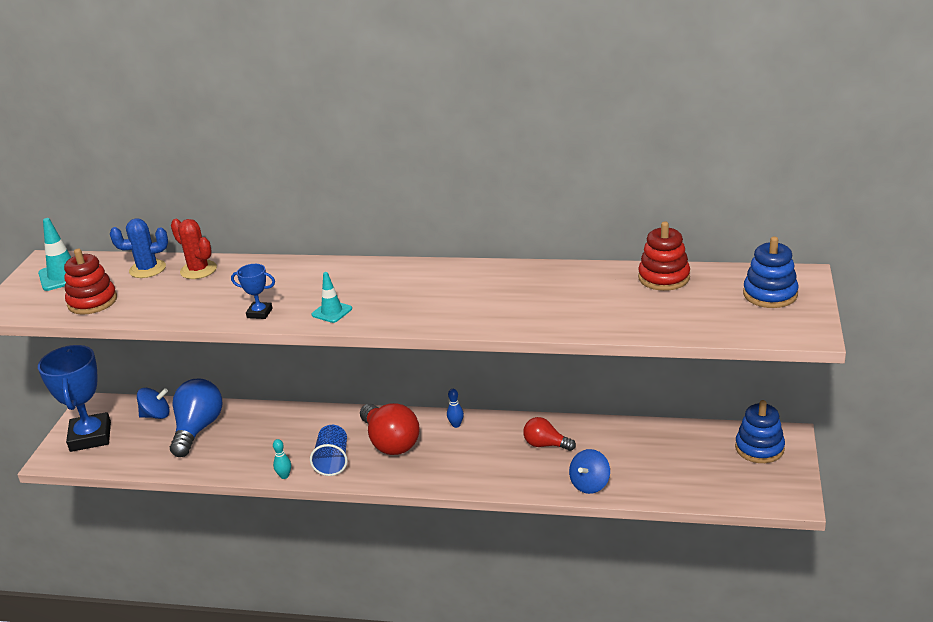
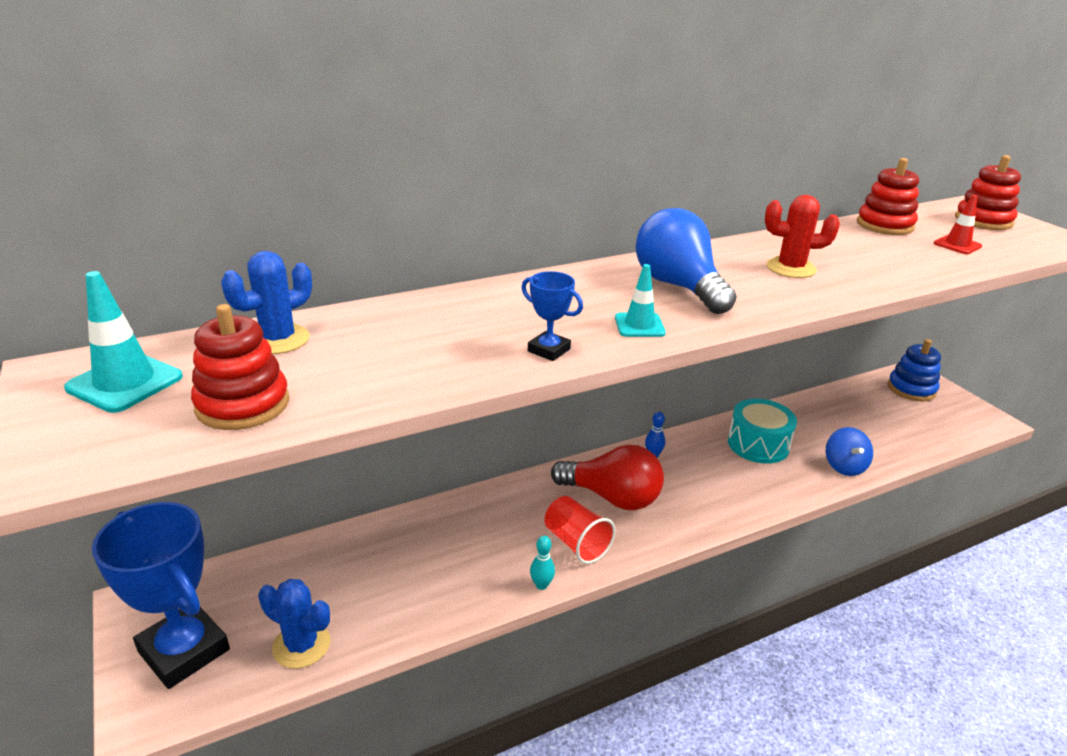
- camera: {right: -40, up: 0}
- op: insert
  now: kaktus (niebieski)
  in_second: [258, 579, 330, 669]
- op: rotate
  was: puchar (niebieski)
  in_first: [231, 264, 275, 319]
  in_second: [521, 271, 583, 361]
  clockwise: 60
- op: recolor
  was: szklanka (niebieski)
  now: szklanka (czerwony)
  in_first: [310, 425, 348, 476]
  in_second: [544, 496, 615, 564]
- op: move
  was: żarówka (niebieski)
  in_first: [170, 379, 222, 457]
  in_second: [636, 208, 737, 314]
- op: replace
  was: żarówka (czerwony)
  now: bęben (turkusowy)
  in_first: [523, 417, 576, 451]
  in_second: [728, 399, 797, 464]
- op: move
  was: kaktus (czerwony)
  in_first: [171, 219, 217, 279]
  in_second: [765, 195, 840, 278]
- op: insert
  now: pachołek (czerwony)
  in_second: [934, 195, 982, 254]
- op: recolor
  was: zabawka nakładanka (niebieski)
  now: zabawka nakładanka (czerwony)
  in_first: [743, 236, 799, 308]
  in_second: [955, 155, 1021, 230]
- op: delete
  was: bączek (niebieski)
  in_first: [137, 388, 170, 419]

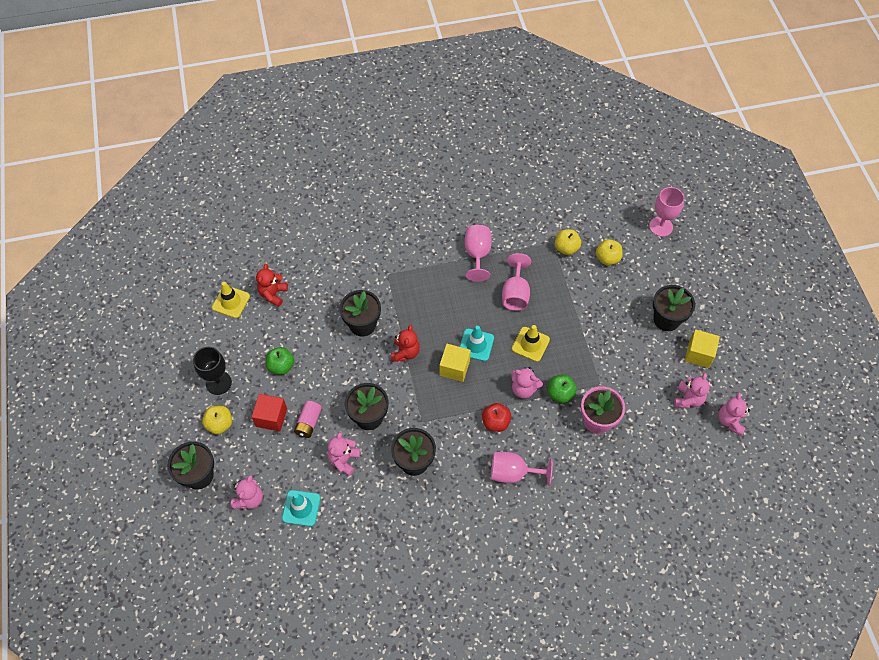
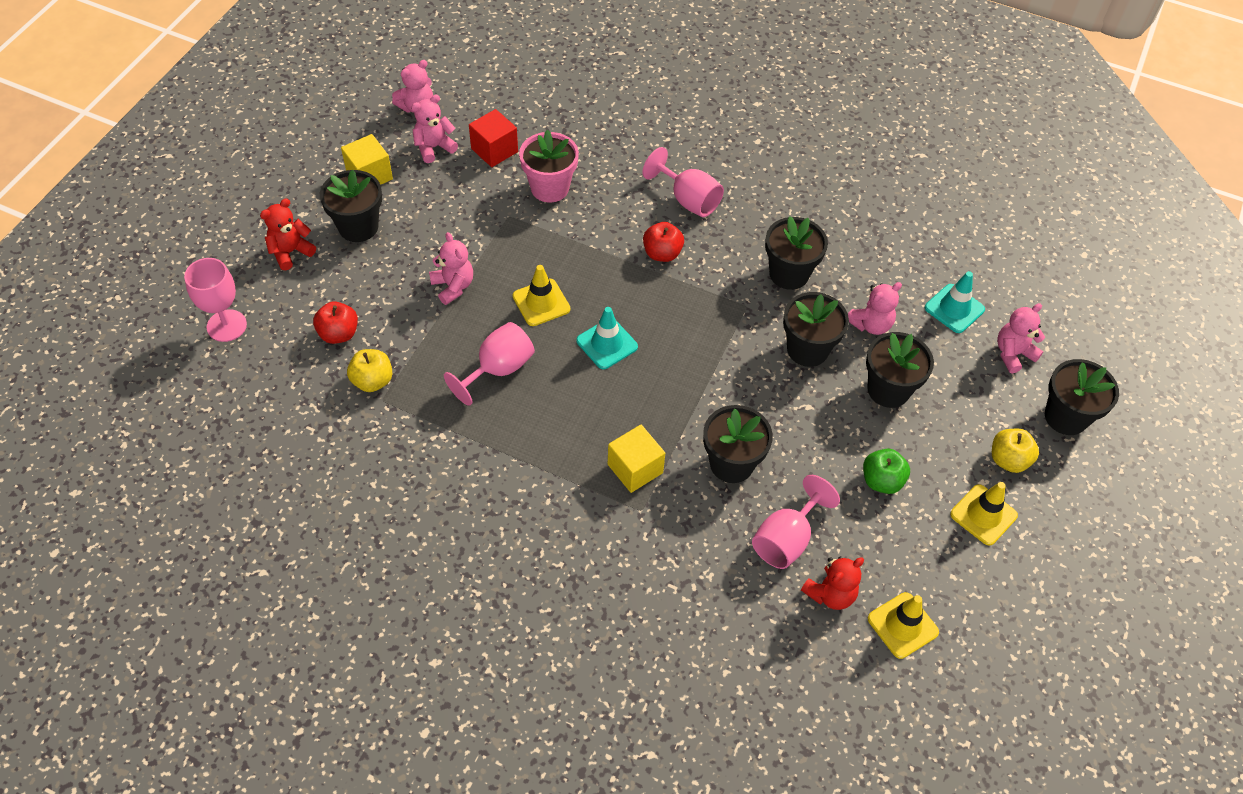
- camera: {right: -145, up: -5}
- op: move
  was: miś (czerwony)
  in_first: [391, 325, 420, 362]
  in_second: [260, 199, 316, 270]
- op: recolor
  was: jabłko (żółty)
  now: jabłko (czerwony)
  in_first: [596, 239, 623, 265]
  in_second: [313, 301, 358, 344]
- op: move
  was: miś (różowy)
  in_first: [511, 367, 543, 398]
  in_second: [429, 232, 473, 305]
- op: move
  was: sześcian (czerwony)
  in_first: [252, 394, 287, 431]
  in_second: [469, 109, 518, 167]
- op: move
  was: sześcian (żółty)
  in_first: [440, 344, 471, 382]
  in_second: [608, 425, 665, 493]
- op: move
  was: kielich (różowy)
  in_first: [465, 225, 492, 282]
  in_second: [752, 475, 840, 569]
- op: replace
  was: bateria (różowy)
  now: doniczka (czarny)
  in_first: [294, 401, 322, 438]
  in_second: [866, 332, 934, 408]
- op: replace
  was: kielich (czarny)
  now: pachołek (żółty)
  in_first: [193, 347, 232, 395]
  in_second: [950, 482, 1018, 546]
- op: delete
  was: jabłko (zielony)
  in_first: [548, 375, 577, 403]

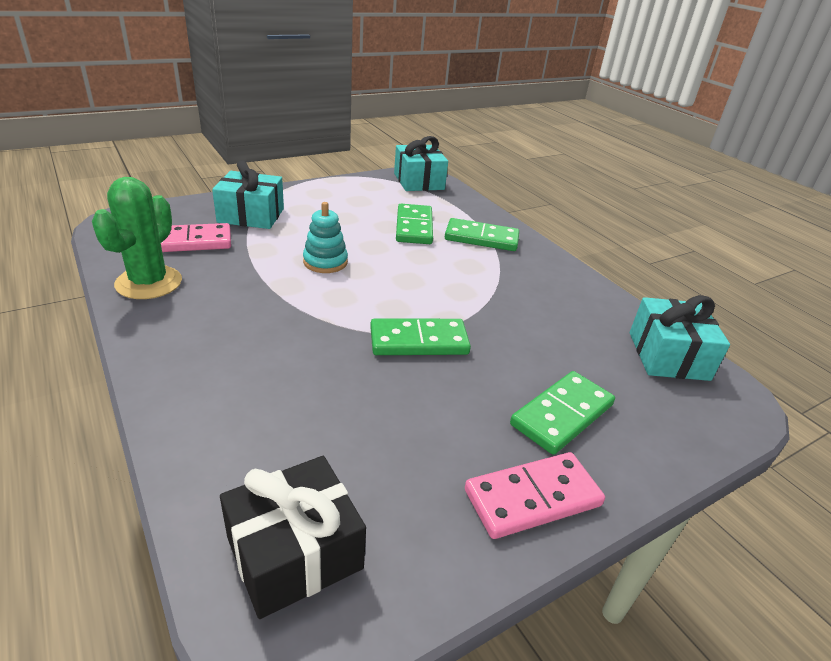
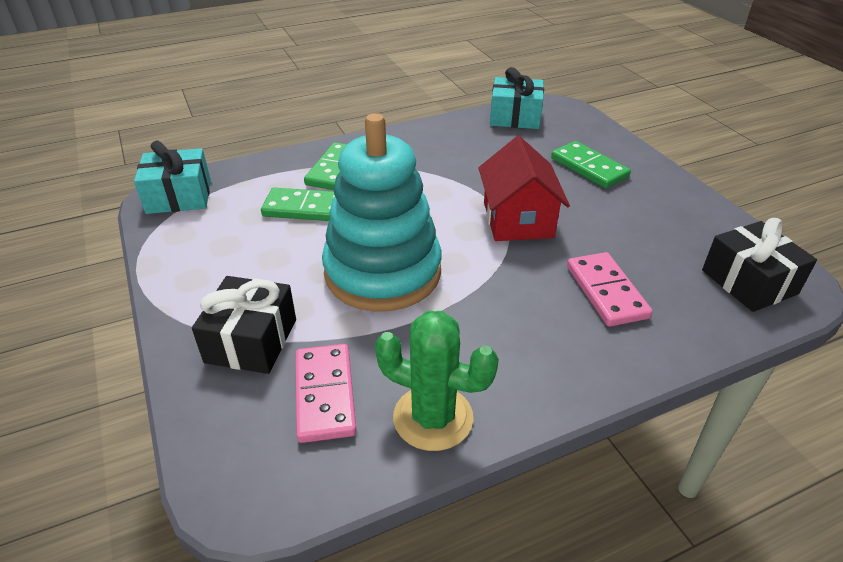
- camera: {right: -80, up: 5}
- op: recolor
  was: prezent (turkusowy)
  now: prezent (czarny)
  in_first: [212, 160, 284, 229]
  in_second: [192, 276, 296, 374]
- op: resize
  was: zabawka nakładanka (turkusowy)
  in_first: [303, 202, 348, 273]
  in_second: [322, 113, 442, 312]
  ratio: 2.35
- op: replace
  was: kostka domina (zielony)
  now: domek (czerwony)
  in_first: [370, 319, 471, 355]
  in_second: [478, 136, 570, 241]
- op: move
  was: kostka domina (różowy)
  in_first: [465, 452, 605, 539]
  in_second: [567, 252, 653, 327]

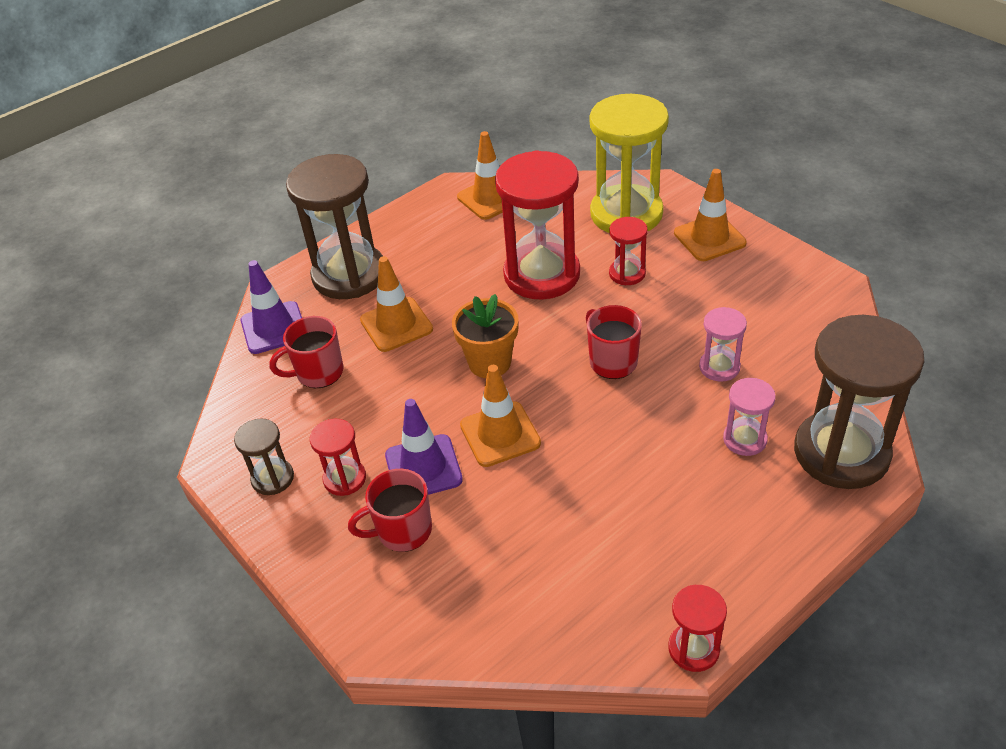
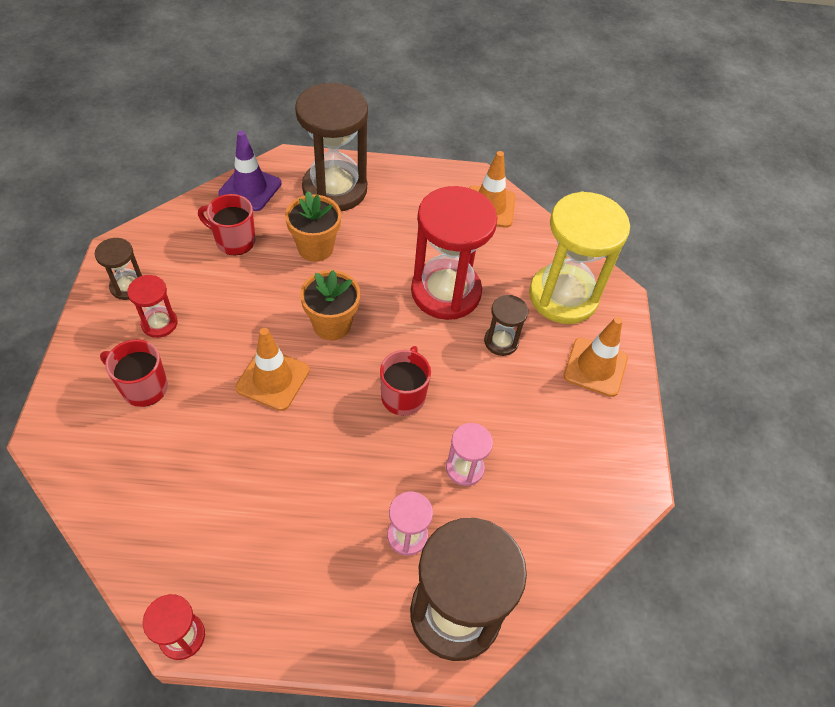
- camera: {right: 35, up: 10}
- op: replace
  was: pachołek (pomarańczowy)
  now: doniczka (pomarańczowy)
  in_first: [360, 256, 433, 352]
  in_second: [285, 191, 341, 262]
- op: recolor
  was: klepsydra (czerwony)
  now: klepsydra (brązowy)
  in_first: [609, 217, 648, 285]
  in_second: [484, 295, 528, 356]
- op: delete
  was: pachołek (fioletowy)
  in_first: [385, 399, 463, 495]

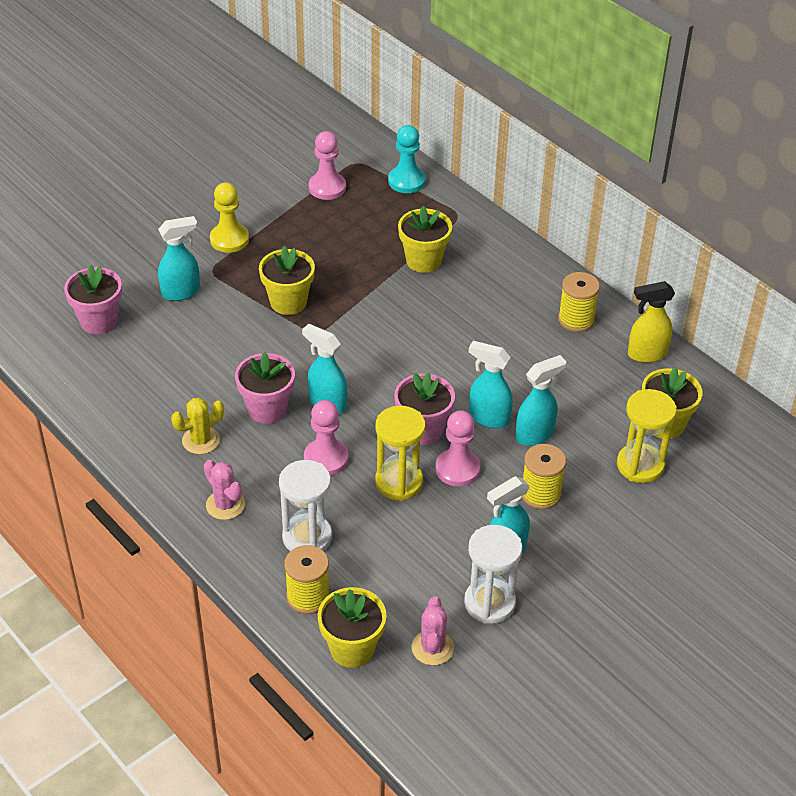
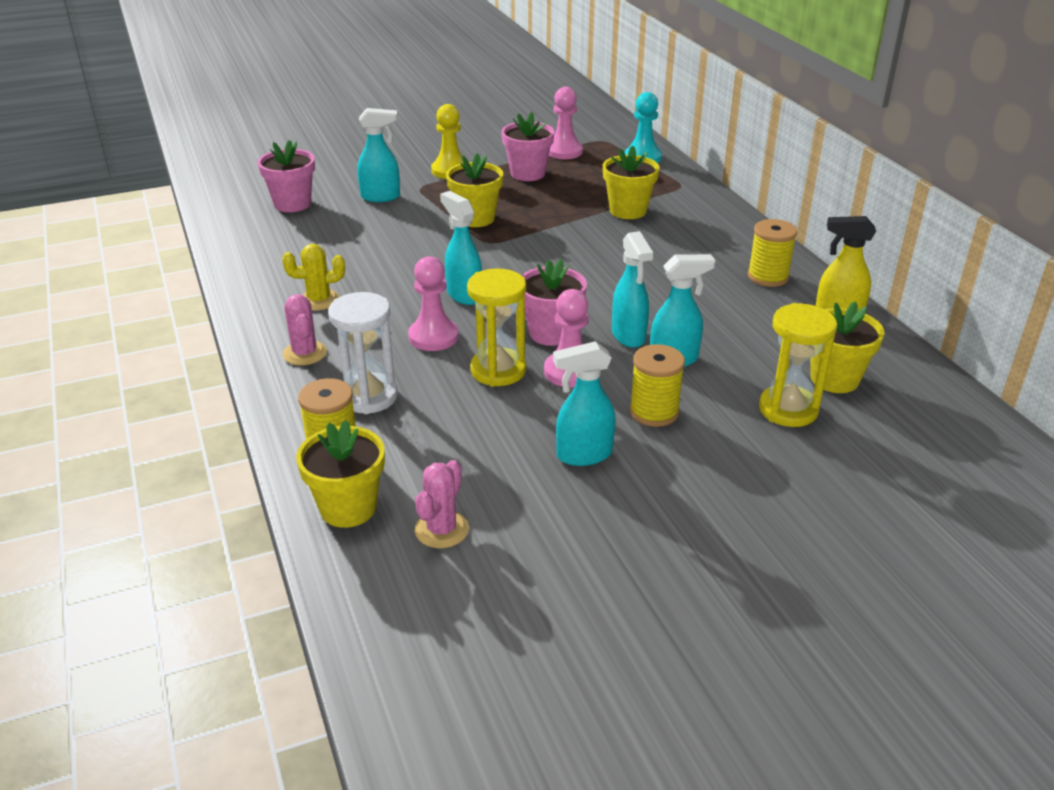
- camera: {right: 20, up: -10}
- op: move
  was: doniczka (różowy)
  in_first: [235, 352, 295, 424]
  in_second: [501, 112, 555, 181]
- op: rotate
  was: spryskiwacz (turkusowy)
  in_first: [469, 341, 513, 428]
  in_second: [612, 231, 653, 348]
  clockwise: -150
- op: delete
  was: klepsydra (biały)
  in_first: [464, 525, 522, 624]

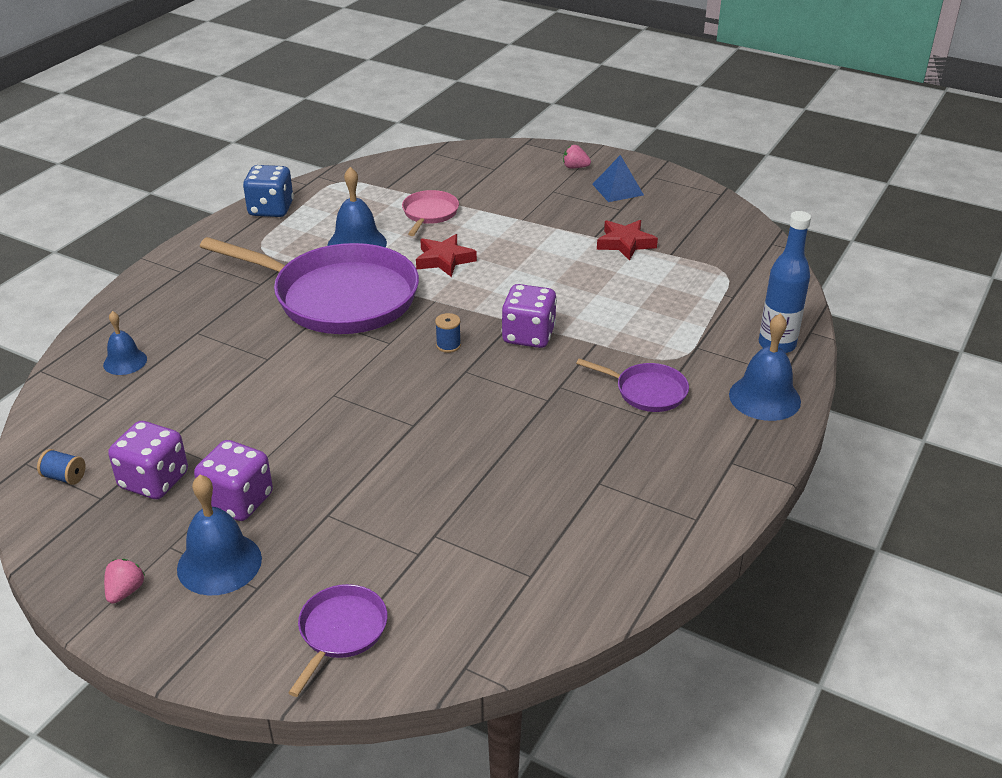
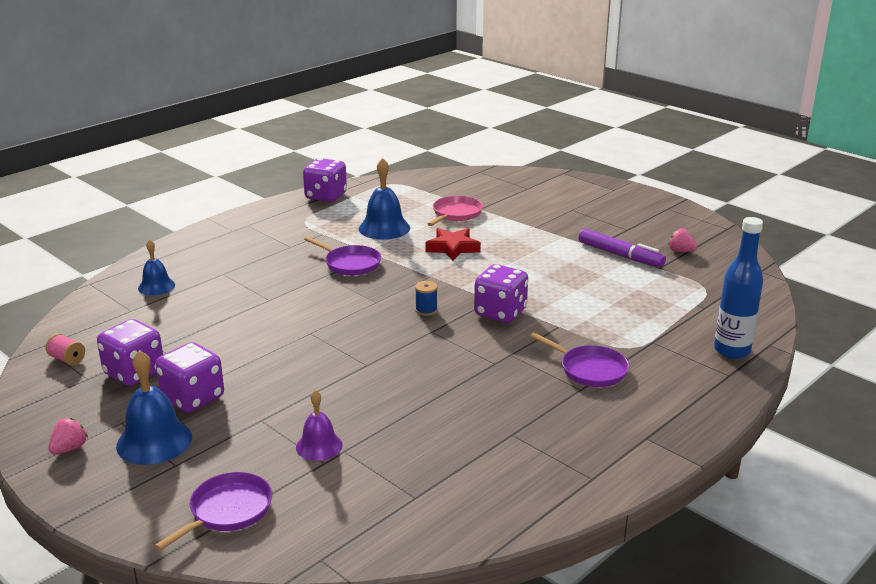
- camera: {right: 15, up: -10}
- op: recolor
  was: szpulka (niebieski)
  now: szpulka (różowy)
  in_first: [37, 449, 86, 485]
  in_second: [46, 334, 85, 366]
- op: insert
  now: dzwonek (fioletowy)
  in_second: [296, 390, 343, 461]
- op: recolor
  was: kostka do gry (niebieski)
  now: kostka do gry (fioletowy)
  in_first: [243, 165, 294, 217]
  in_second: [303, 158, 347, 202]
- op: resize
  was: patelnia (fioletowy)
  in_first: [200, 237, 419, 334]
  in_second: [304, 236, 381, 276]
  ratio: 0.45
- op: replace
  was: gwiazda (czerwony)
  now: flamaster (fioletowy)
  in_first: [597, 220, 658, 261]
  in_second: [579, 229, 666, 267]
- op: move
  was: truskawka (różowy)
  in_first: [563, 145, 591, 168]
  in_second: [669, 228, 697, 252]
- op: delete
  was: piramida (niebieski)
  in_first: [592, 155, 644, 202]
- op: delete
  was: dzwonek (niebieski)
  in_first: [729, 313, 801, 421]

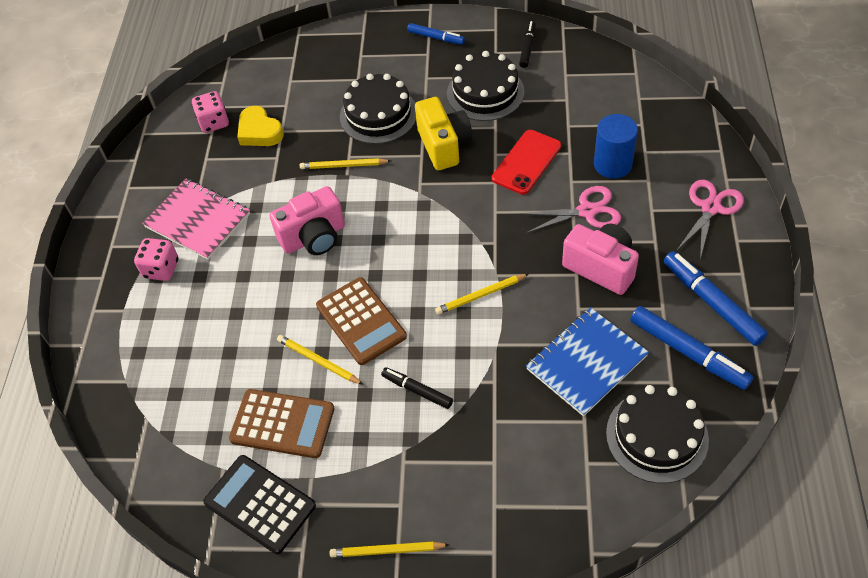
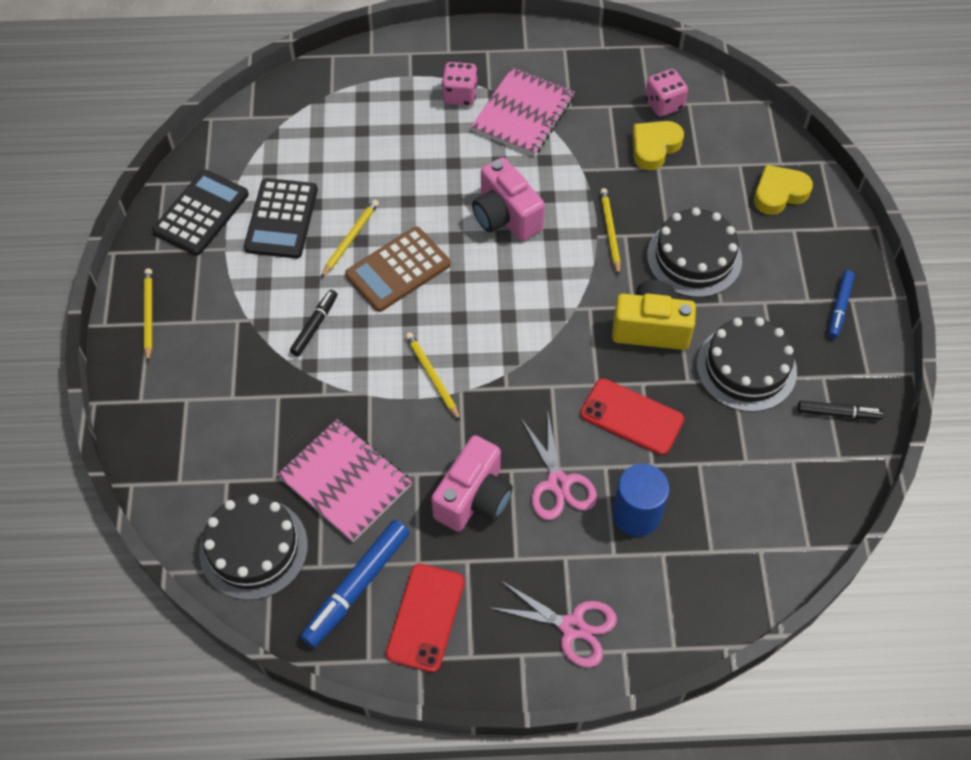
- camera: {right: 80, up: 5}
- op: recolor
  was: kalkulator (brązowy)
  now: kalkulator (czarny)
  in_first: [229, 389, 335, 458]
  in_second: [244, 178, 318, 259]
- op: recolor
  was: zeszyt (niebieski)
  now: zeszyt (różowy)
  in_first: [526, 307, 649, 416]
  in_second: [277, 419, 412, 542]
- op: replace
  was: flamaster (niebieski)
  now: telefon (czerwony)
  in_first: [664, 251, 768, 346]
  in_second: [386, 564, 465, 673]
- op: rotate
  was: aparat fotograficzny (żółty)
  in_first: [415, 97, 472, 170]
  in_second: [612, 280, 696, 350]
  clockwise: -150
- op: insert
  now: serce (żółty)
  in_second: [754, 165, 813, 215]

